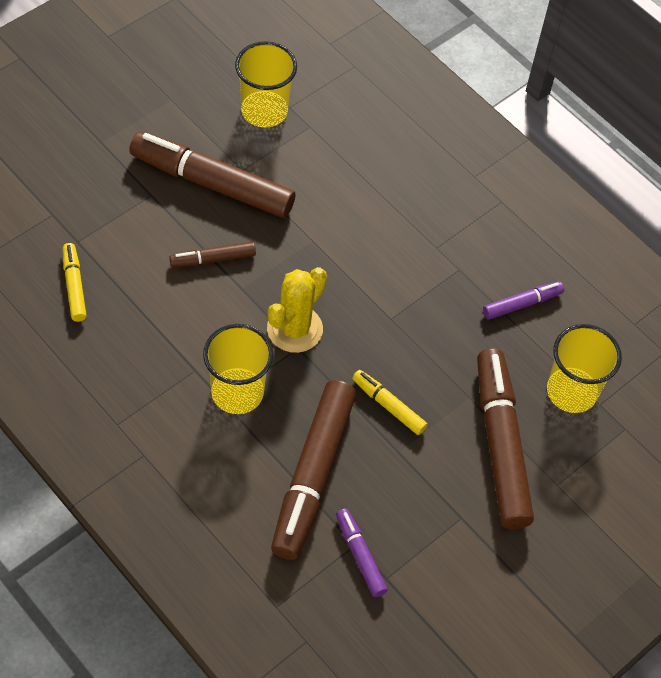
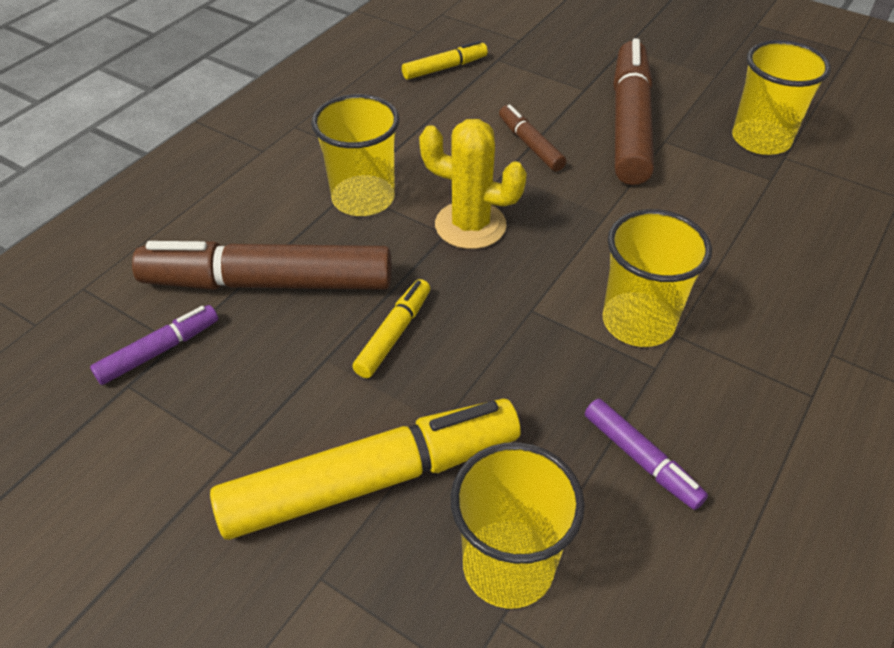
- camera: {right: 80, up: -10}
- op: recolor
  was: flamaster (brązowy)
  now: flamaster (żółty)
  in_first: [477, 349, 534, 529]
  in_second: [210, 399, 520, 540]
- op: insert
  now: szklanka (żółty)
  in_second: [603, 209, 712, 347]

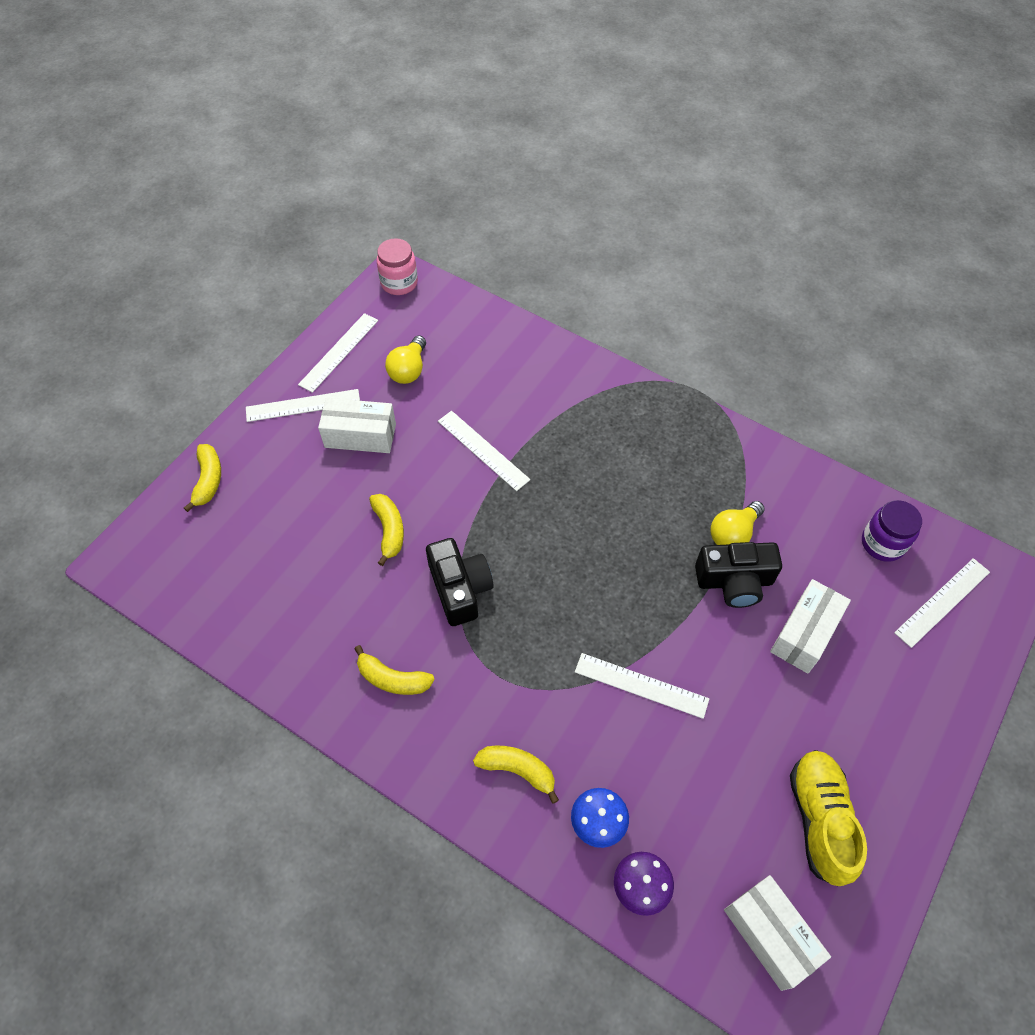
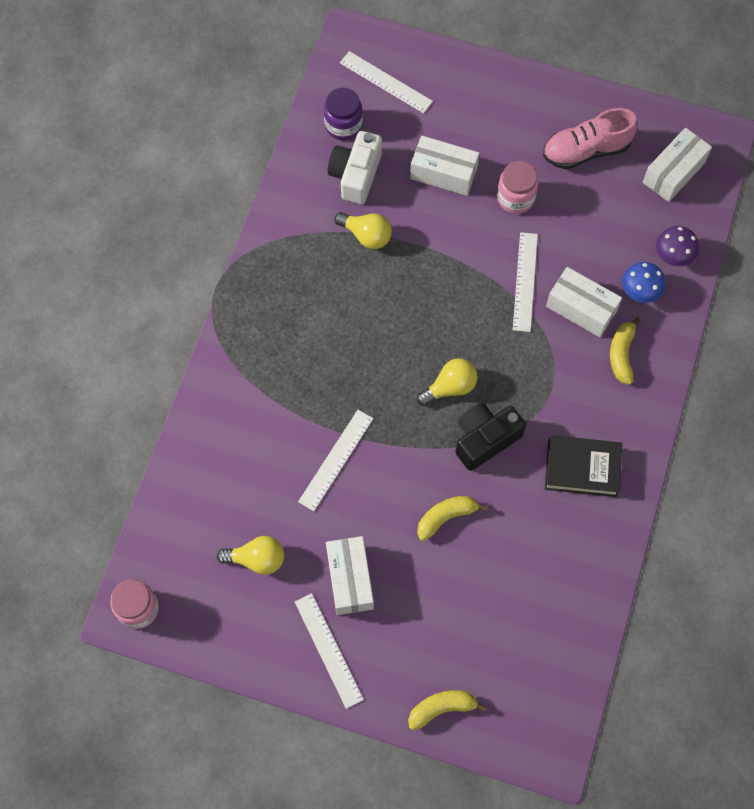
- camera: {right: -105, up: 10}
- op: insert
  now: aparat fotograficzny (biały)
  in_second: [328, 131, 382, 204]
- op: insert
  now: żarówka (żółty)
  in_second: [417, 358, 478, 406]
- op: insert
  now: słoik (różowy)
  in_second: [497, 161, 538, 214]
- op: recolor
  was: but (żółty)
  now: but (różowy)
  in_first: [790, 750, 867, 886]
  in_second: [543, 108, 638, 169]
- op: replace
  was: banan (żółty)
  now: książka (czarny)
  in_first: [354, 645, 435, 695]
  in_second: [545, 435, 622, 497]
- op: insert
  now: pudełko (biały)
  in_second: [546, 267, 622, 337]
- op: delete
  was: linijka (biały)
  in_first: [298, 313, 378, 393]
- op: delete
  was: aparat fotograficzny (czarny)
  in_first: [695, 542, 782, 608]

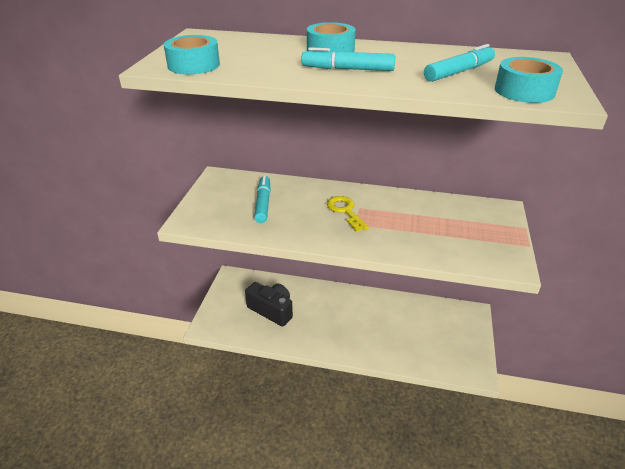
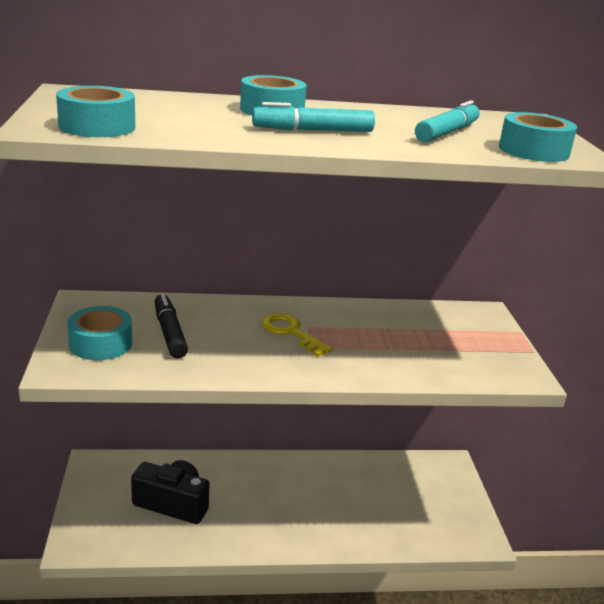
- camera: {right: -20, up: -10}
- op: insert
  now: taśma klejąca (turkusowy)
  in_second: [67, 306, 132, 360]
- op: recolor
  was: flamaster (turkusowy)
  now: flamaster (czarny)
  in_first: [254, 175, 271, 223]
  in_second: [154, 293, 188, 358]

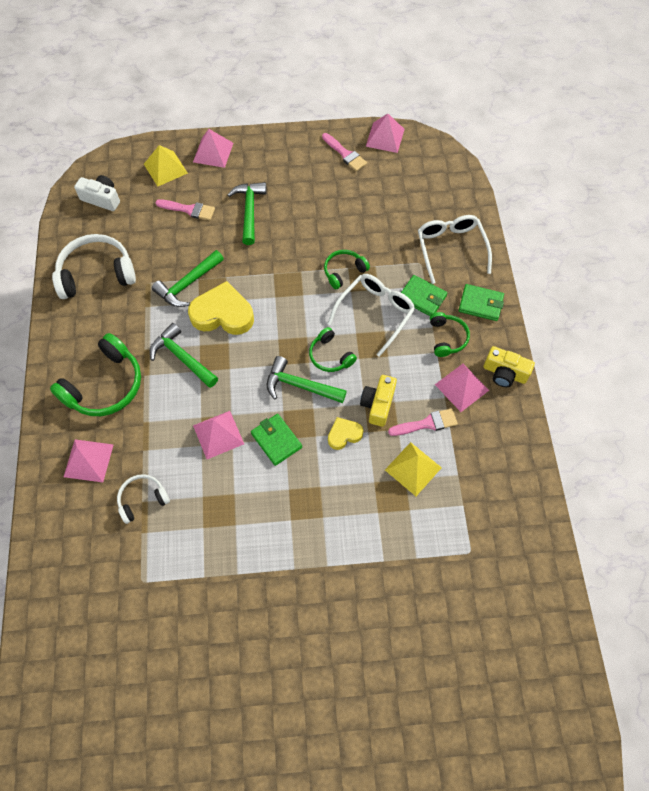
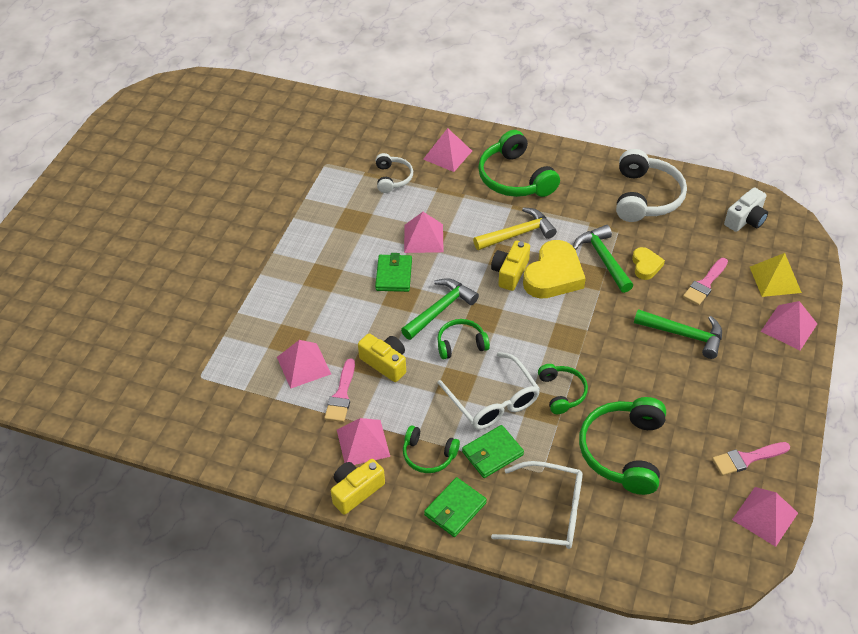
- camera: {right: 115, up: -15}
- op: recolor
  was: piramida (żółty)
  now: piramida (różowy)
  in_first: [385, 442, 442, 496]
  in_second: [277, 340, 331, 389]
- op: rotate
  was: portfel (zielony)
  in_first: [251, 414, 302, 466]
  in_second: [375, 253, 412, 292]
  clockwise: -75
- op: recolor
  was: młotek (zielony)
  now: młotek (żółty)
  in_first: [150, 323, 218, 388]
  in_second: [473, 207, 557, 250]
- op: insert
  now: aparat fotograficzny (żółty)
  in_second: [491, 240, 530, 291]
- op: insert
  now: słuchawki (zielony)
  in_second: [579, 397, 666, 495]
- op: move
  was: serce (żółty)
  in_first: [328, 417, 363, 450]
  in_second: [632, 247, 665, 280]

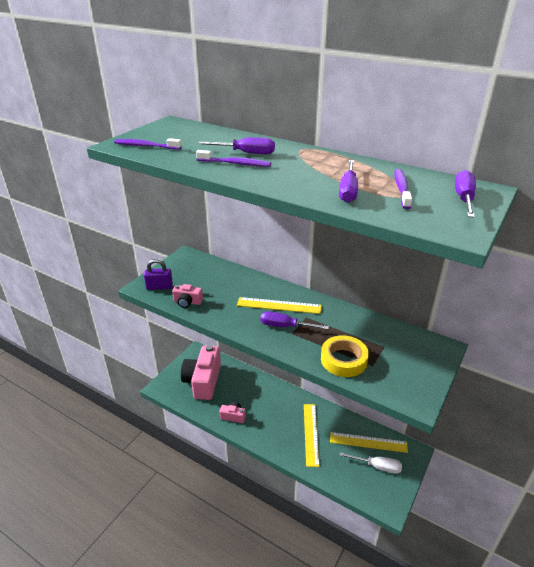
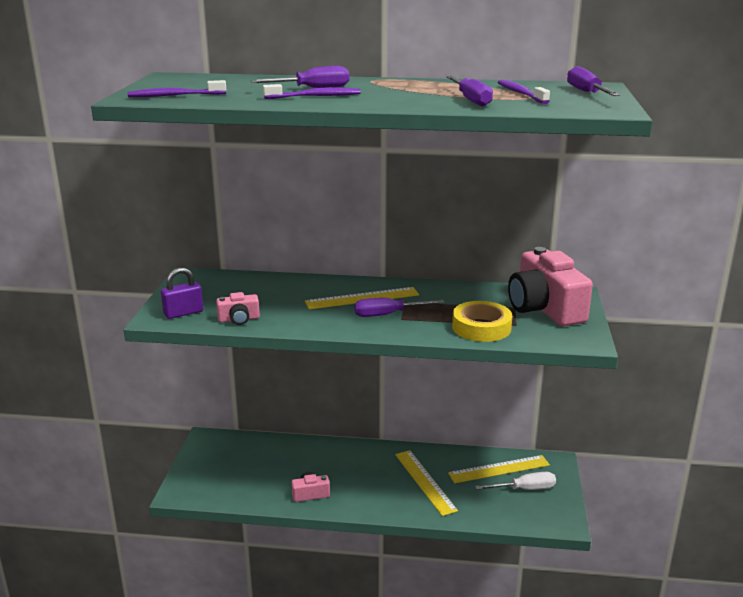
- camera: {right: -25, up: -10}
- op: move
  was: aparat fotograficzny (różowy)
  in_first: [181, 345, 221, 400]
  in_second: [508, 247, 593, 326]

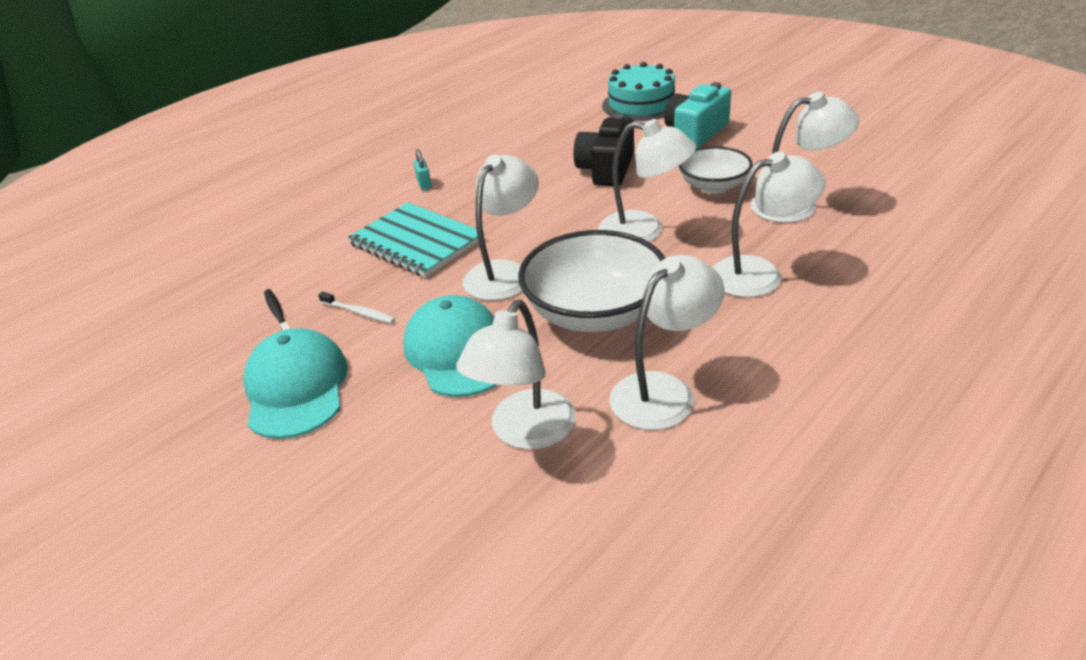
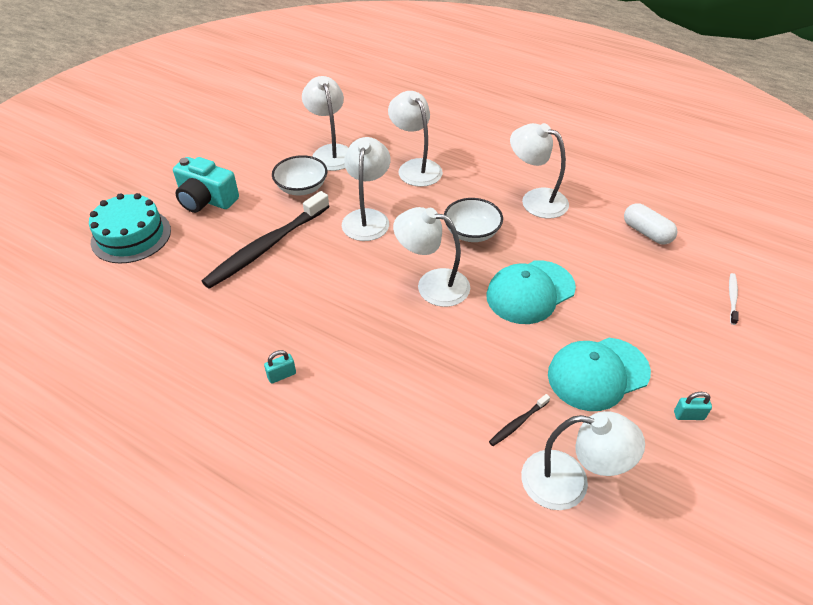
- camera: {right: -105, up: 10}
- op: replace
  was: aparat fotograficzny (czarny)
  now: szczoteczka do zębów (czarny)
  in_first: [573, 114, 634, 186]
  in_second: [202, 191, 330, 289]
- op: resize
  was: miska (biały)
  in_first: [518, 230, 665, 332]
  in_second: [444, 198, 503, 242]
  ratio: 0.61
- op: move
  was: lampka (biały)
  in_first: [456, 300, 576, 449]
  in_second: [521, 411, 645, 510]
- op: insert
  now: kapsułka (biały)
  in_second: [624, 203, 678, 245]
- op: insert
  now: kłódka (turkusowy)
  in_second: [674, 392, 712, 420]
- op: move
  was: szczoteczka do zębów (biały)
  in_first: [318, 292, 395, 324]
  in_second: [729, 273, 739, 325]
- op: delete
  was: zeszyt (turkusowy)
  in_first: [347, 202, 484, 277]

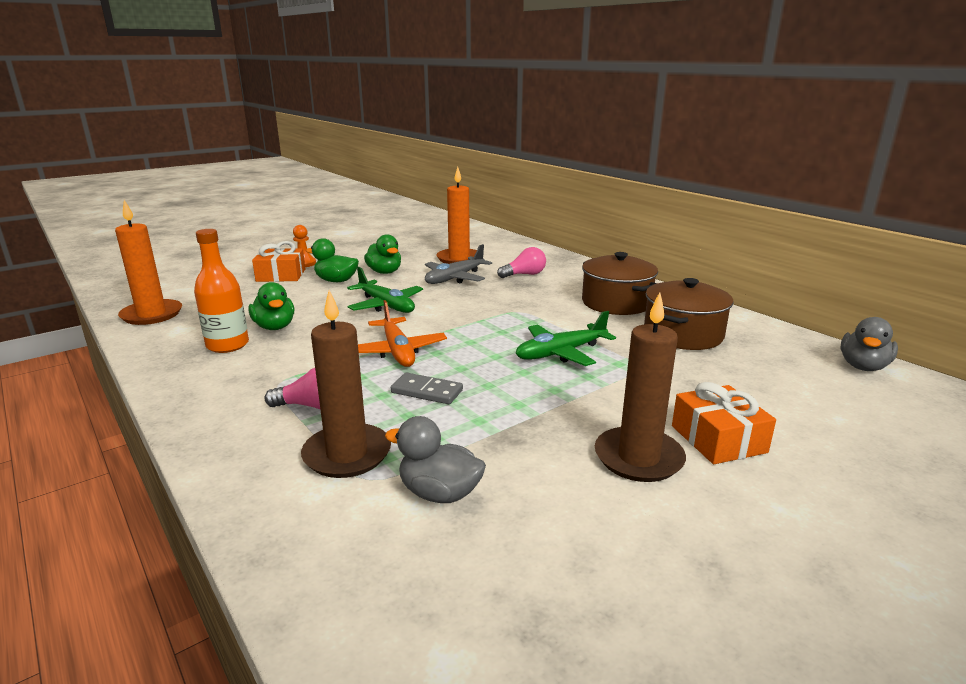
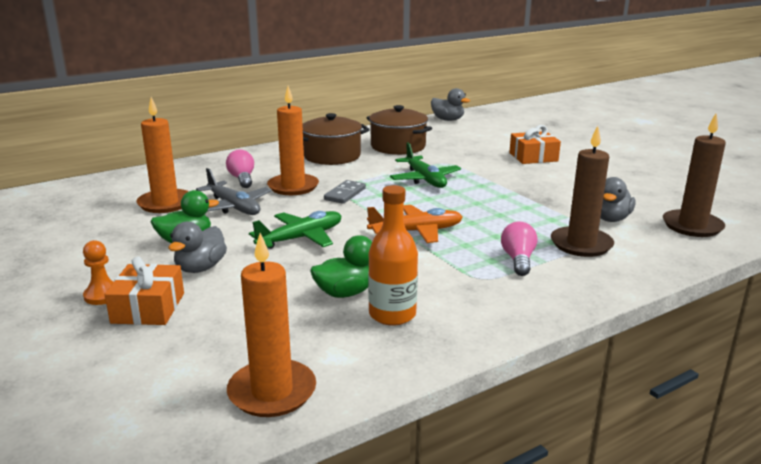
- camera: {right: -85, up: 0}
- op: recolor
  was: kaczka (zielony)
  now: kaczka (szary)
  in_first: [306, 238, 359, 282]
  in_second: [169, 222, 227, 273]
- op: insert
  now: świeca (pomarańczowy)
  in_second: [267, 86, 319, 195]
- op: move
  was: kostka domina (szary)
  in_first: [391, 372, 463, 404]
  in_second: [324, 180, 366, 204]
- op: move
  was: świeca (brązowy)
  in_first: [595, 292, 686, 482]
  in_second: [663, 114, 726, 237]

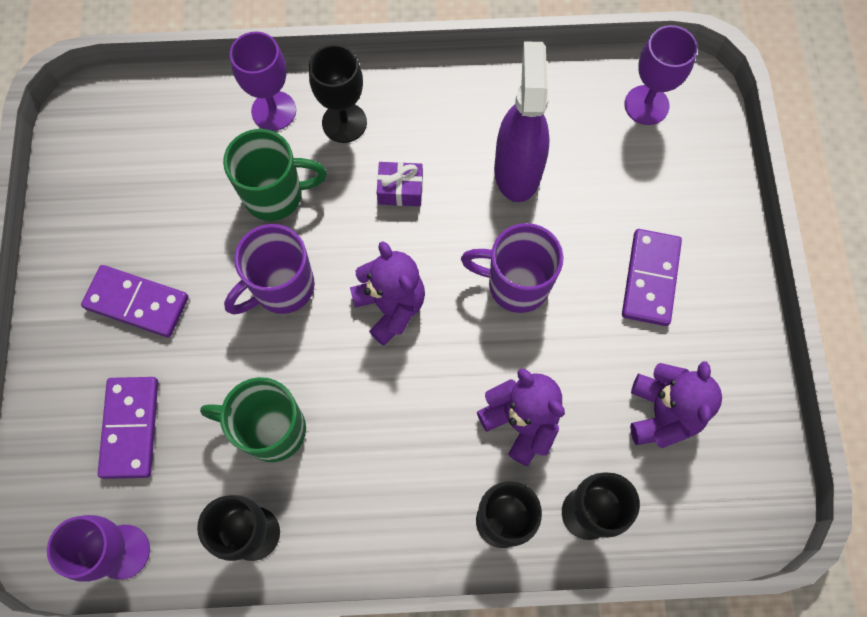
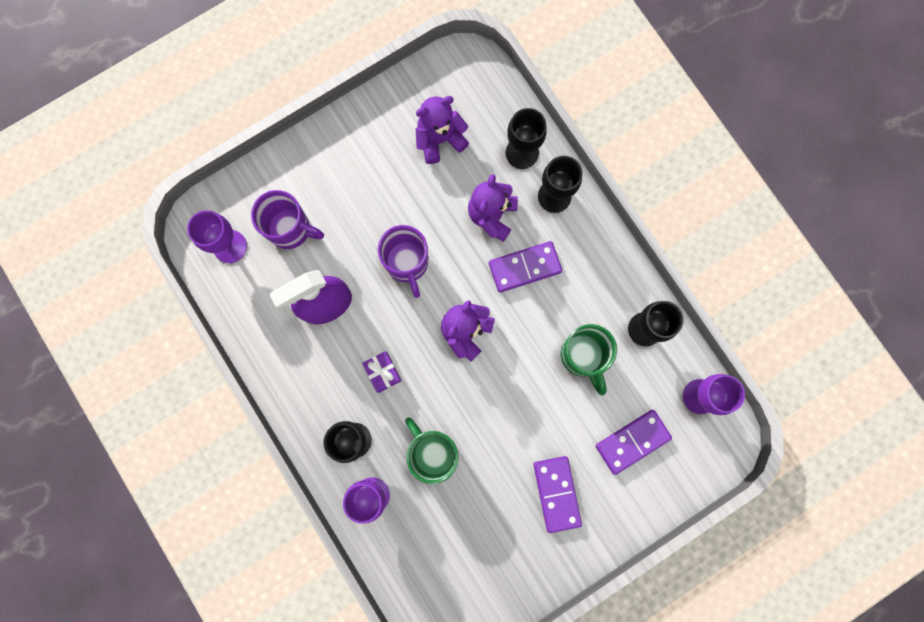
- camera: {right: -120, up: 10}
- op: move
  was: kubek (fioletowy)
  in_first: [224, 224, 315, 315]
  in_second: [251, 190, 324, 249]
- op: move
  was: kostka domina (fioletowy)
  in_first: [622, 229, 682, 326]
  in_second: [489, 241, 562, 293]

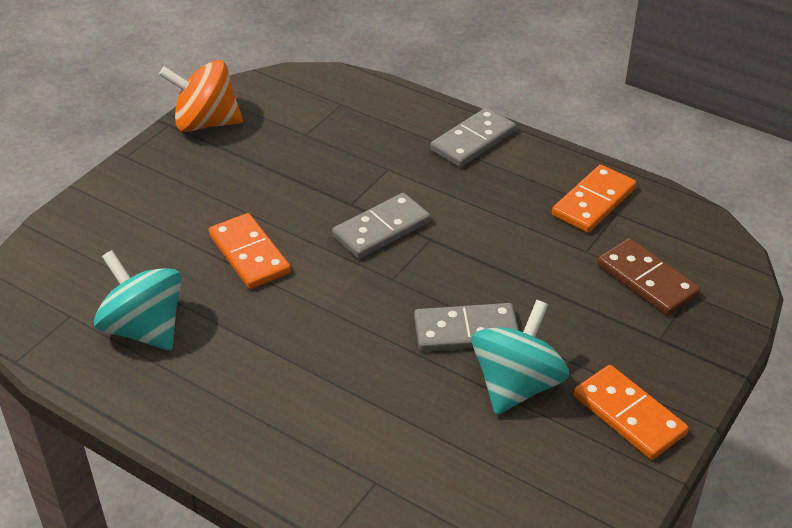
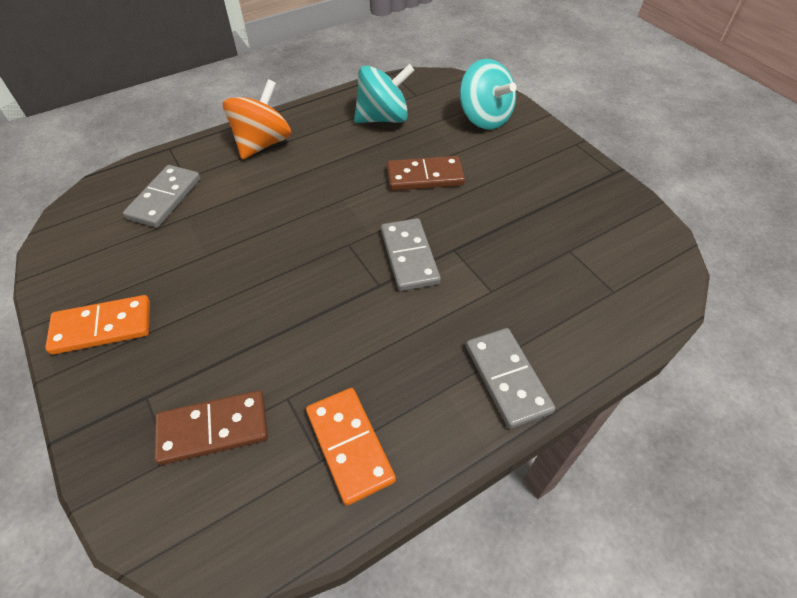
- camera: {right: 115, up: 10}
- op: move
  was: kostka domina (szary)
  in_first: [414, 303, 519, 352]
  in_second: [123, 165, 201, 228]
- op: move
  was: bączek (pomarańczowy)
  in_first: [159, 60, 243, 132]
  in_second: [223, 79, 291, 159]
- op: recolor
  was: kostka domina (pomarańczowy)
  now: kostka domina (brązowy)
  in_first: [209, 213, 291, 289]
  in_second: [387, 156, 465, 191]
- op: move
  was: bączek (turkusowy)
  in_first: [472, 300, 569, 415]
  in_second: [460, 59, 517, 130]

